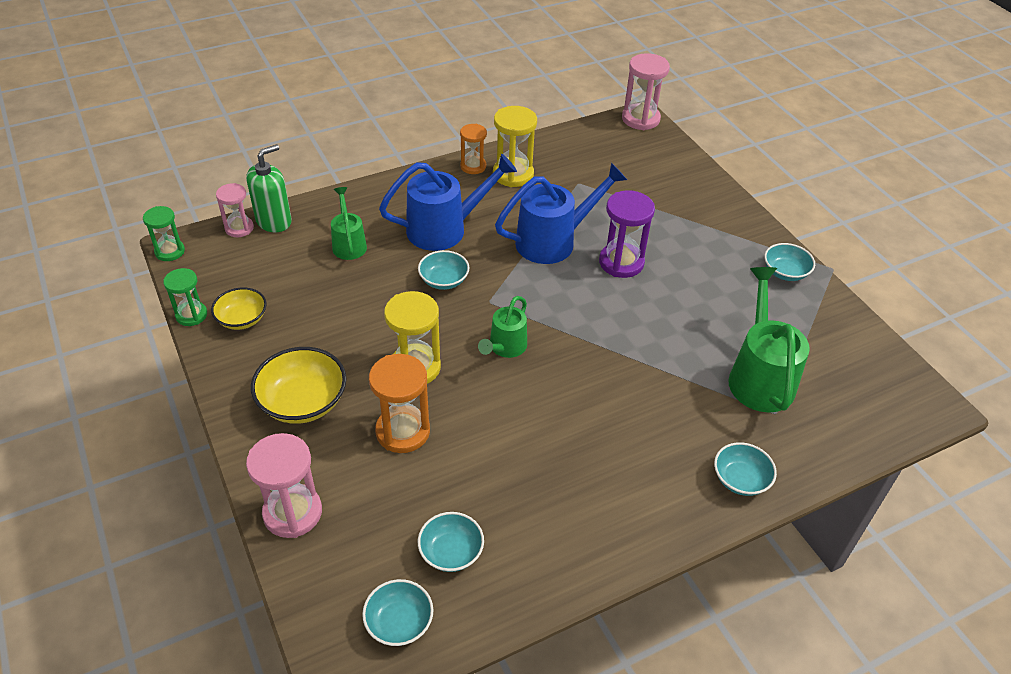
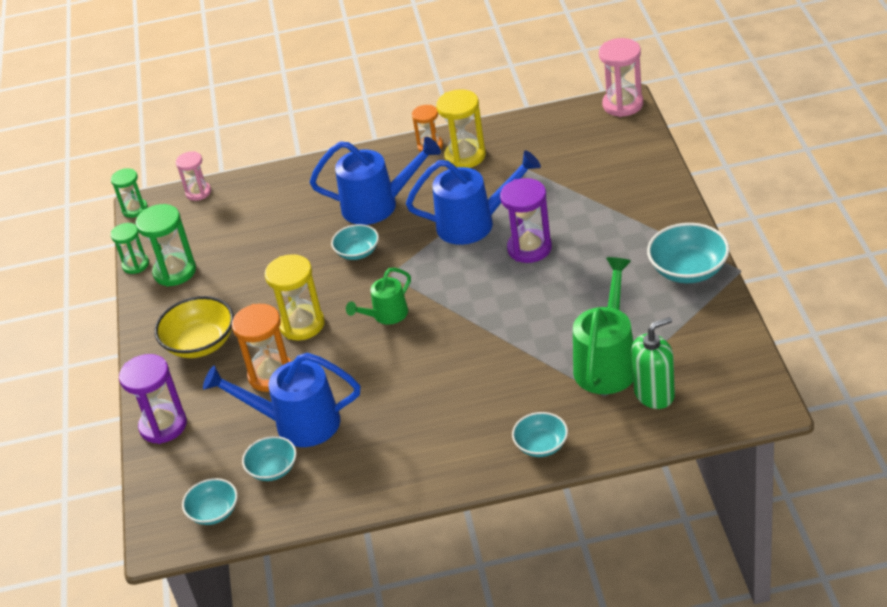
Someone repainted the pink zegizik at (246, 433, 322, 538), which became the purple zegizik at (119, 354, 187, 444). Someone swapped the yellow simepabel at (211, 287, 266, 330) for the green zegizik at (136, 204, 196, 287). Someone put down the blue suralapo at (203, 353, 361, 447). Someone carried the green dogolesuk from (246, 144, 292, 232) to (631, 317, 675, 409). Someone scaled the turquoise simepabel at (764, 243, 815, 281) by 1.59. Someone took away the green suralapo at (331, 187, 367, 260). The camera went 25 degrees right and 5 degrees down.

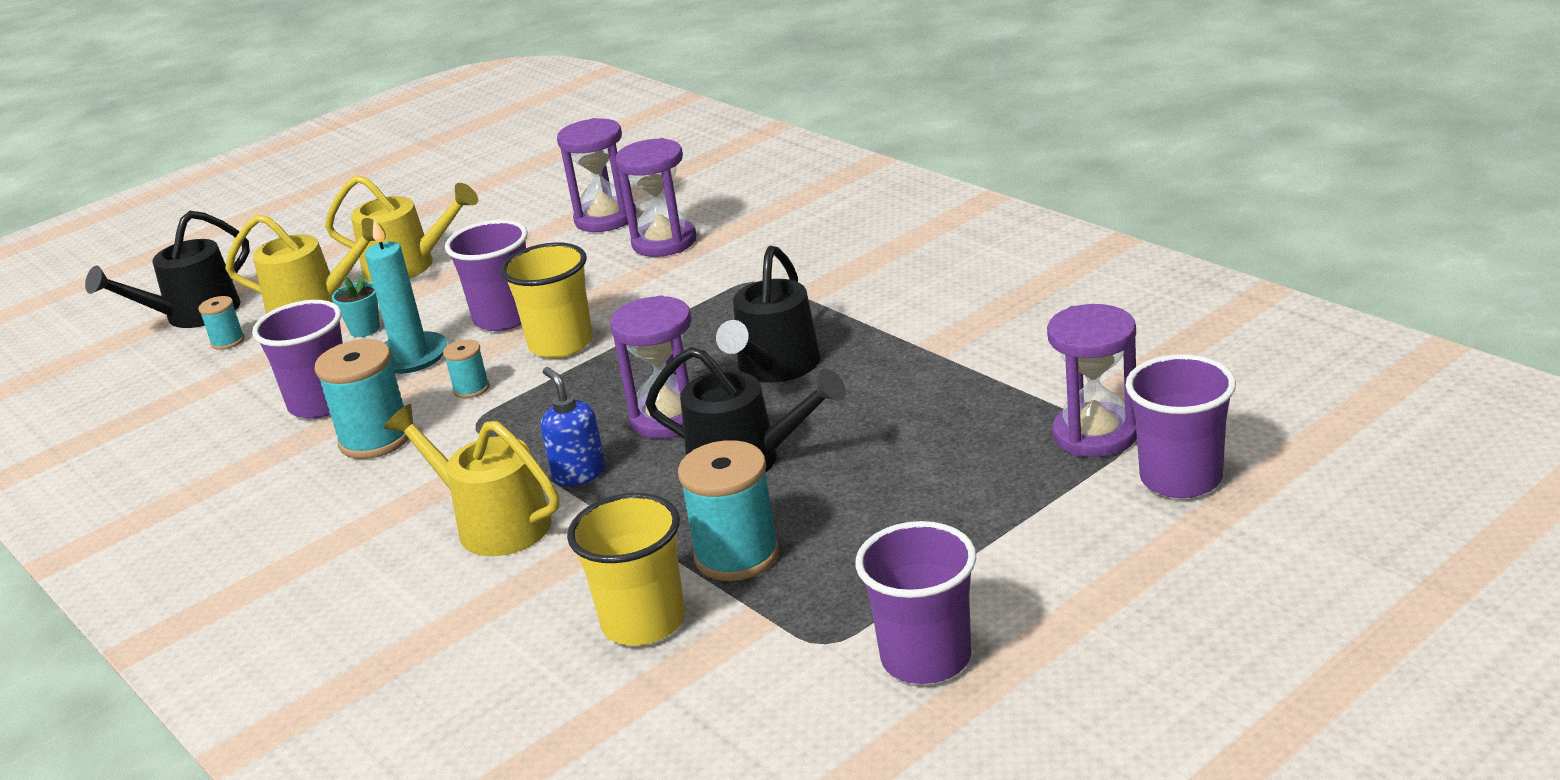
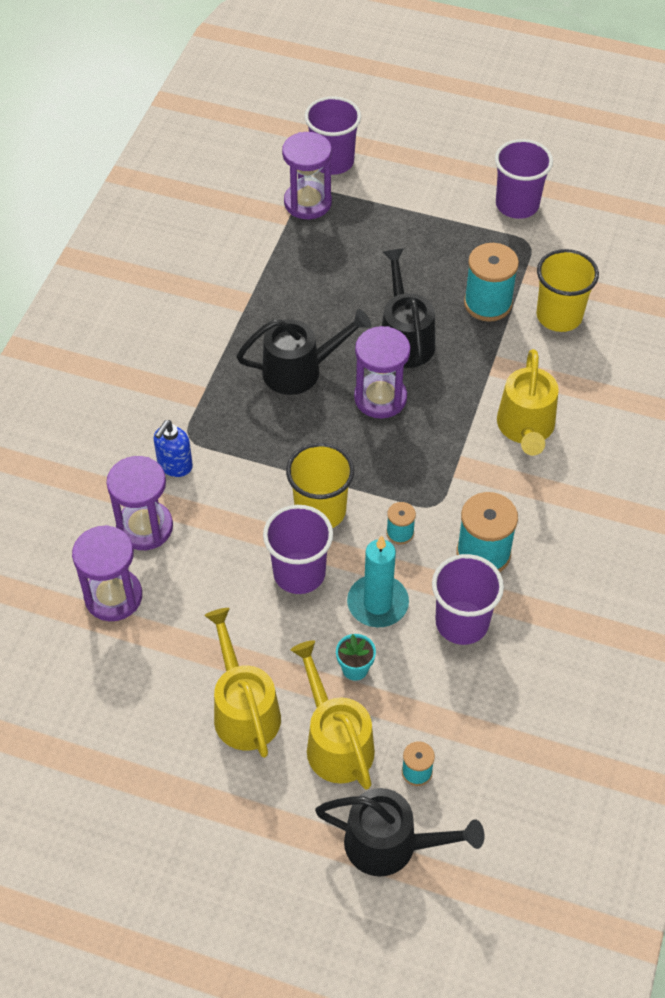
Someone carried the blue dogolesuk from (541, 367, 605, 486) to (153, 420, 193, 477). The camera went 125 degrees left and 25 degrees up.

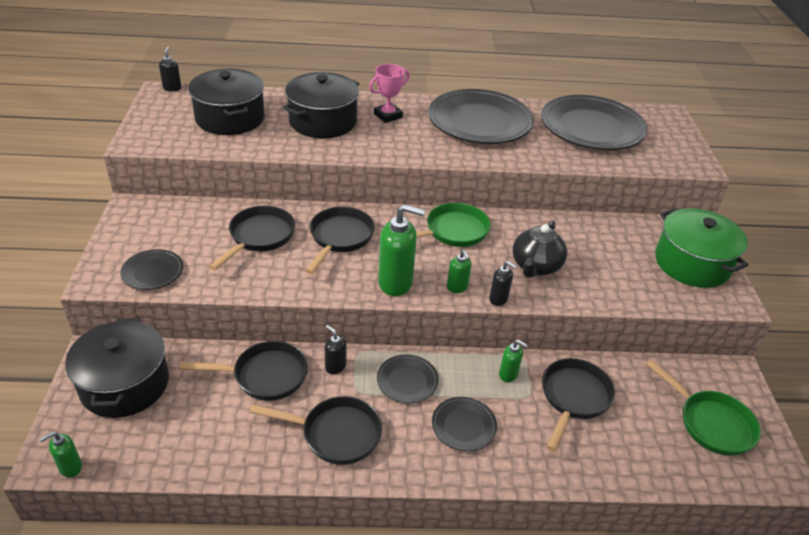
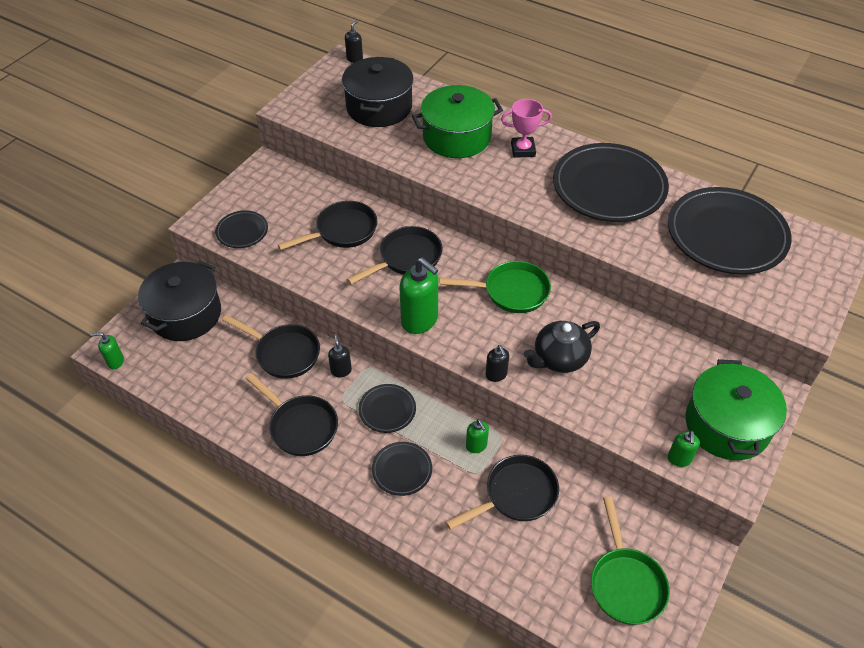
Someone repainted the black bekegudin at (283, 72, 360, 138), which became the green bekegudin at (412, 85, 503, 158). Someone carried the green dogolesuk from (447, 250, 472, 293) to (668, 431, 700, 467). The camera went 35 degrees right and 10 degrees up.

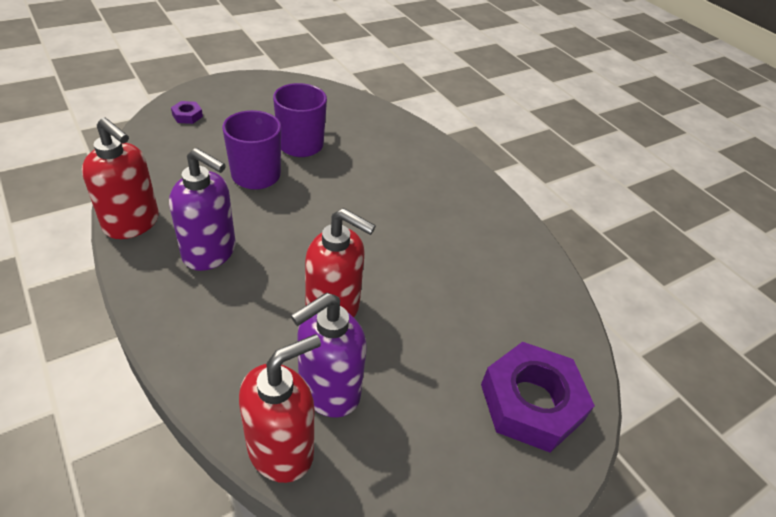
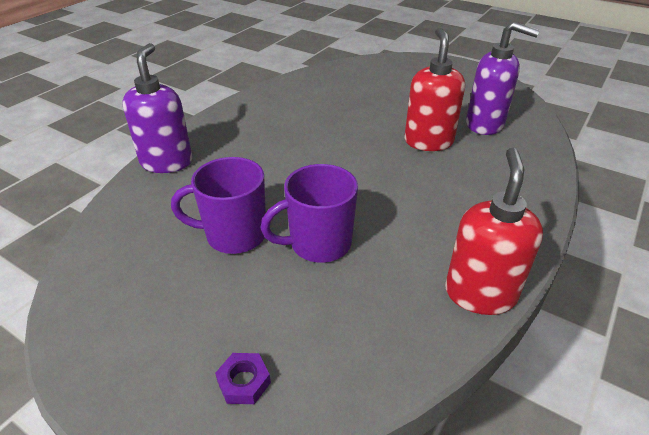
Someone carried the purple dogolesuk from (169, 148, 236, 271) to (122, 43, 192, 173). Someone took away the red dogolesuk at (239, 334, 321, 483). Someone took away the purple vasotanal at (481, 342, 595, 452). The camera went 110 degrees left and 5 degrees down.

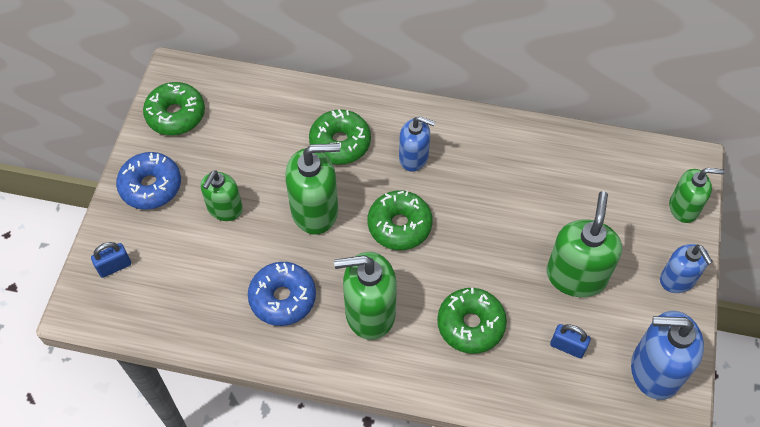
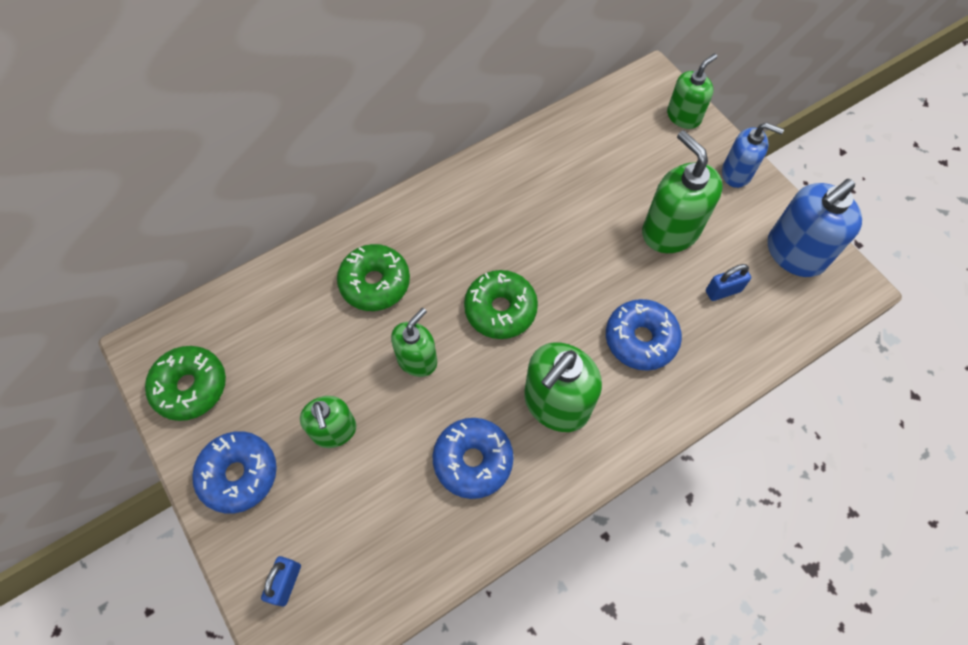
Someone scaled the green dogolesuk at (285, 143, 340, 235) by 0.63. Someone repainted the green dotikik at (437, 288, 507, 354), which became the blue dotikik at (606, 299, 682, 371). Someone took away the blue dogolesuk at (399, 116, 435, 172). The camera went 45 degrees left and 5 degrees up.

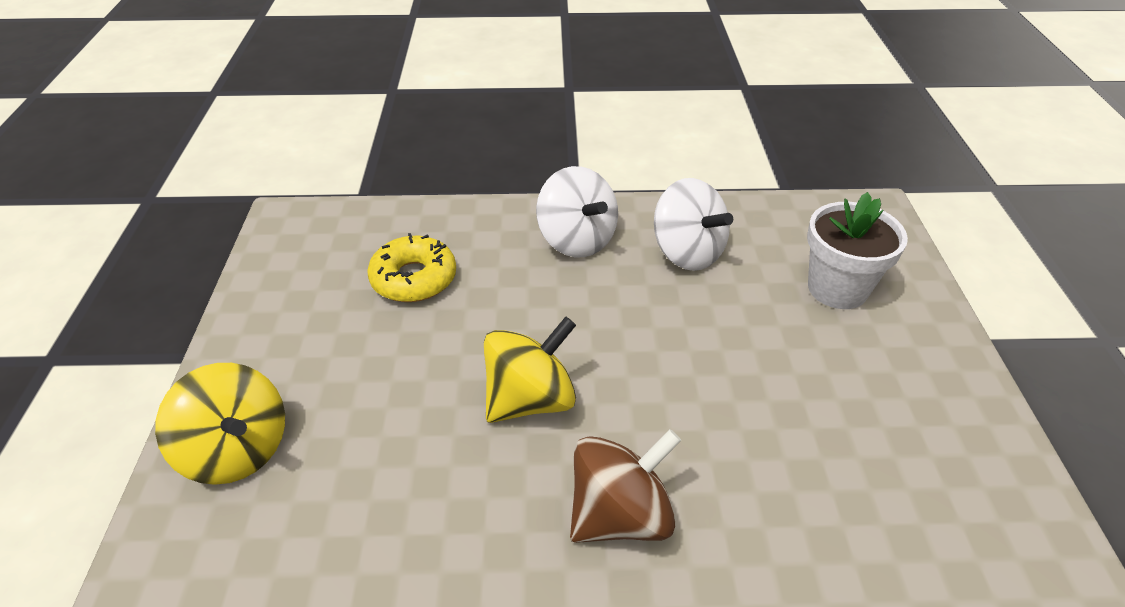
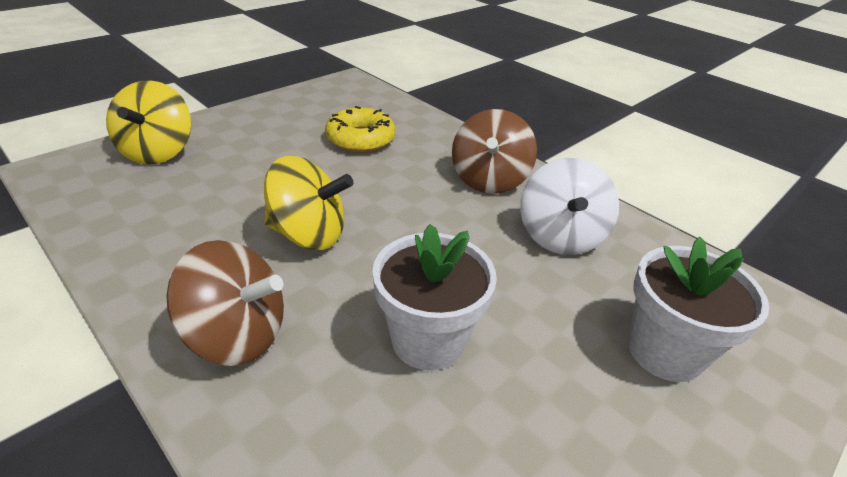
Someone put down the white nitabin at (372, 224, 497, 370). Someone repainted the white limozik at (536, 166, 618, 258), which became the brown limozik at (452, 109, 537, 194). The camera went 45 degrees right and 5 degrees down.

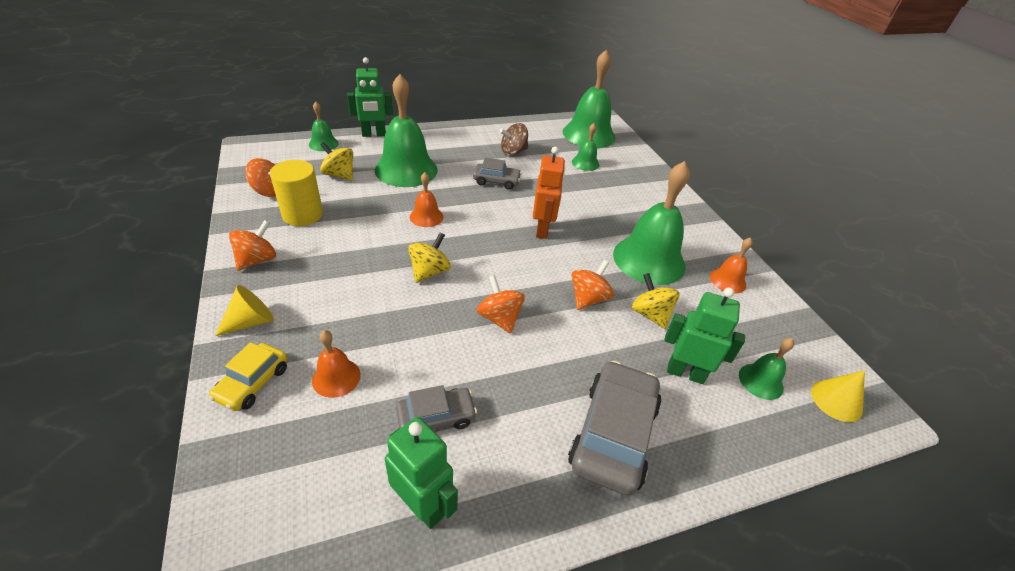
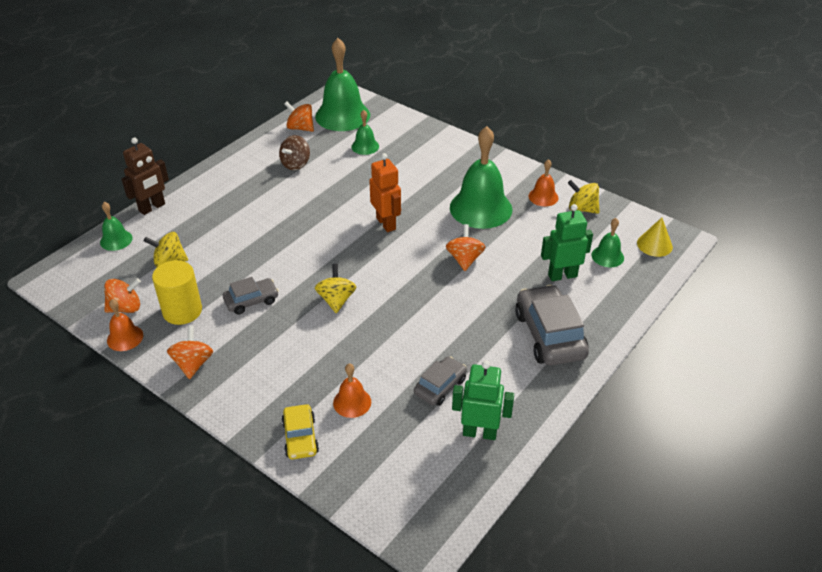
Someone carried the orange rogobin from (410, 172, 443, 227) to (107, 299, 143, 351). Someone repainted the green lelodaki at (347, 57, 393, 137), which became the brown lelodaki at (122, 137, 169, 215). Someone carried the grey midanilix from (473, 158, 522, 190) to (223, 277, 279, 315). Someone carried the orange limozik from (477, 275, 525, 334) to (284, 101, 314, 132). Someone carried the yellow limozik from (632, 273, 680, 329) to (568, 180, 600, 214). Someone took away the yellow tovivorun at (215, 285, 274, 336). Someone took away the green rogobin at (375, 74, 438, 187). The camera went 30 degrees left and 0 degrees up.

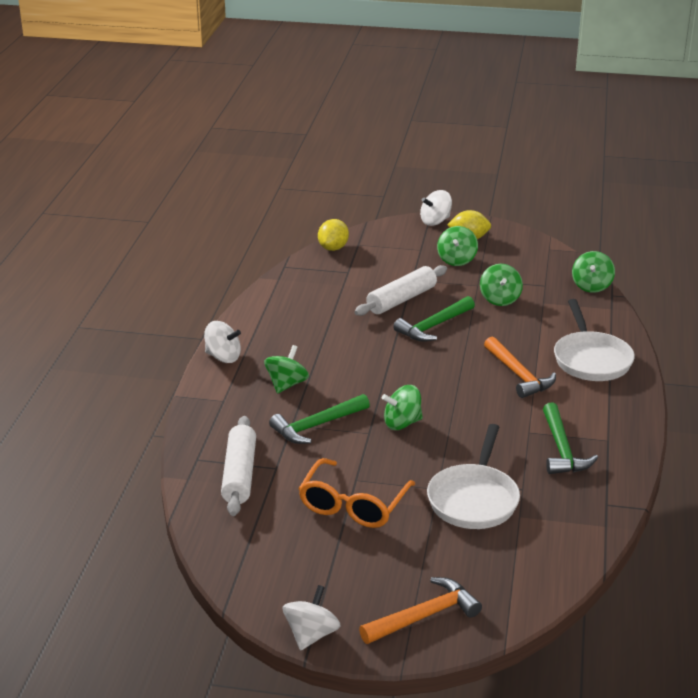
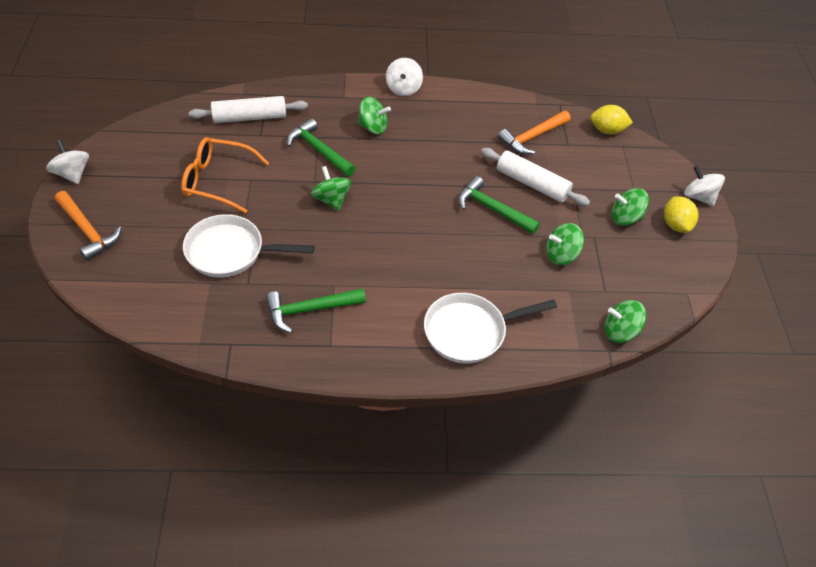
Someone rotated the white limozik at (283, 585, 341, 651) by 135 degrees counterclockwise. Someone carried the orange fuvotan from (484, 336, 556, 398) to (498, 111, 570, 155). The camera went 75 degrees right and 20 degrees up.

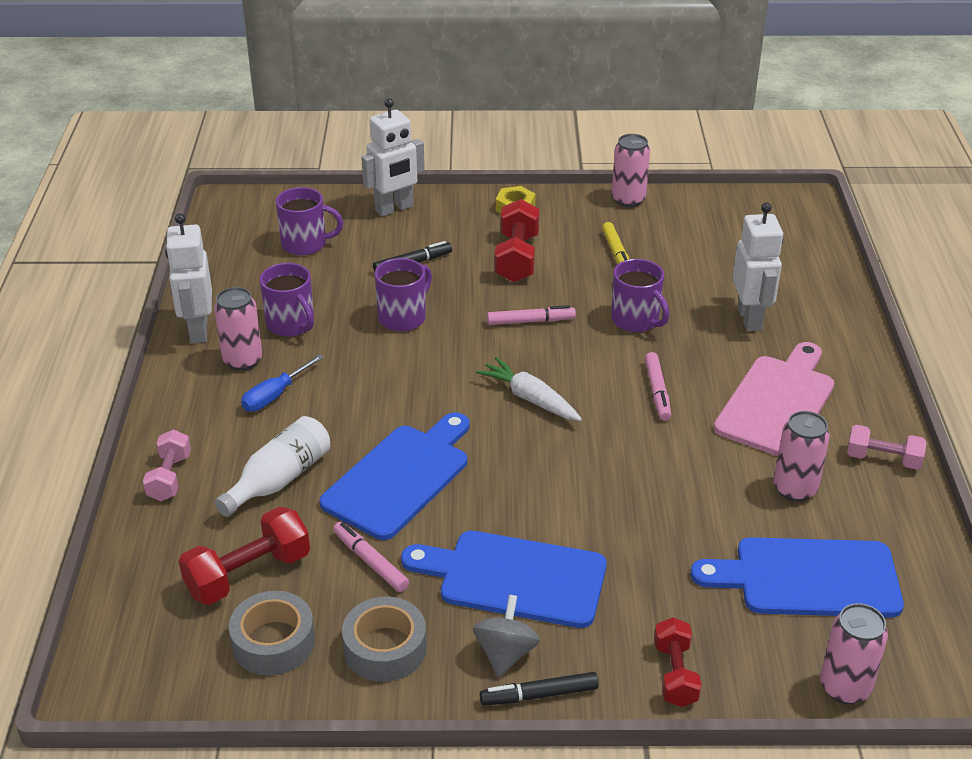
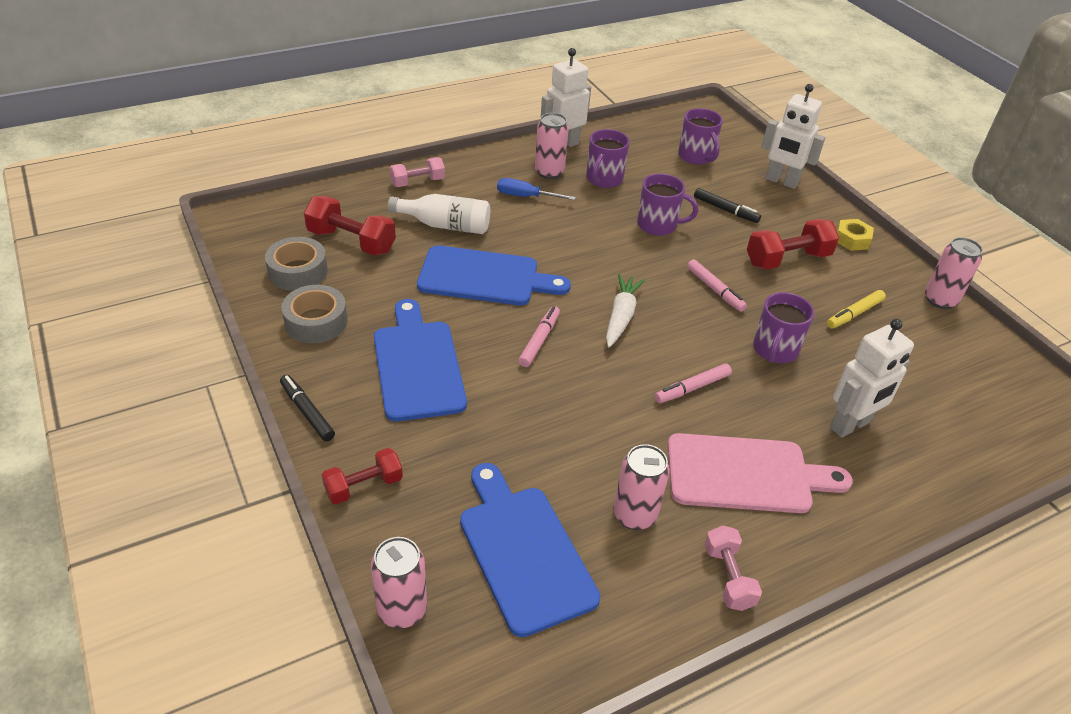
Someone carried the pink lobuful from (333, 522, 409, 592) to (518, 306, 560, 367). Someone took away the grey limozik at (473, 595, 540, 678). The camera went 60 degrees right and 5 degrees up.

